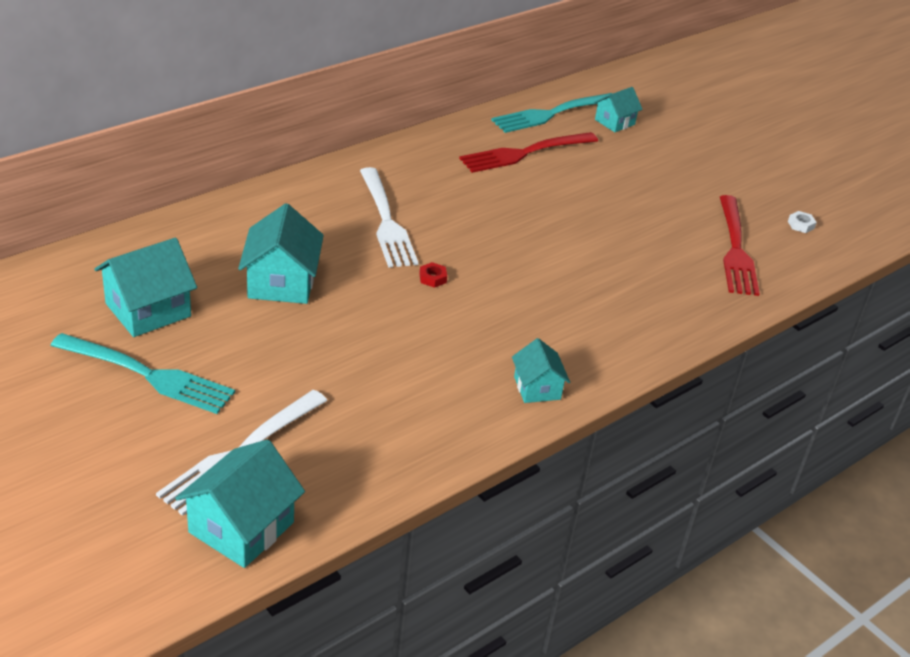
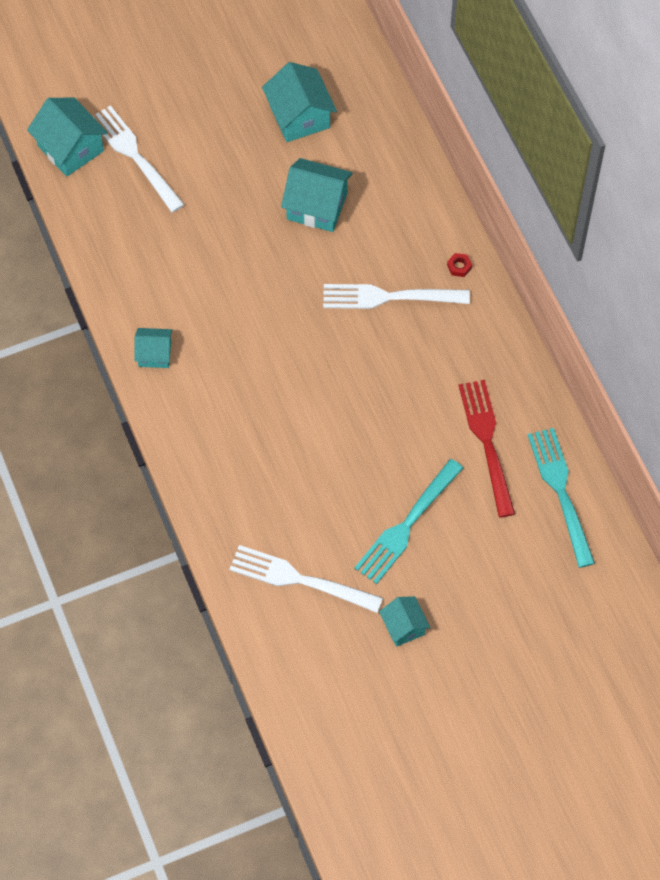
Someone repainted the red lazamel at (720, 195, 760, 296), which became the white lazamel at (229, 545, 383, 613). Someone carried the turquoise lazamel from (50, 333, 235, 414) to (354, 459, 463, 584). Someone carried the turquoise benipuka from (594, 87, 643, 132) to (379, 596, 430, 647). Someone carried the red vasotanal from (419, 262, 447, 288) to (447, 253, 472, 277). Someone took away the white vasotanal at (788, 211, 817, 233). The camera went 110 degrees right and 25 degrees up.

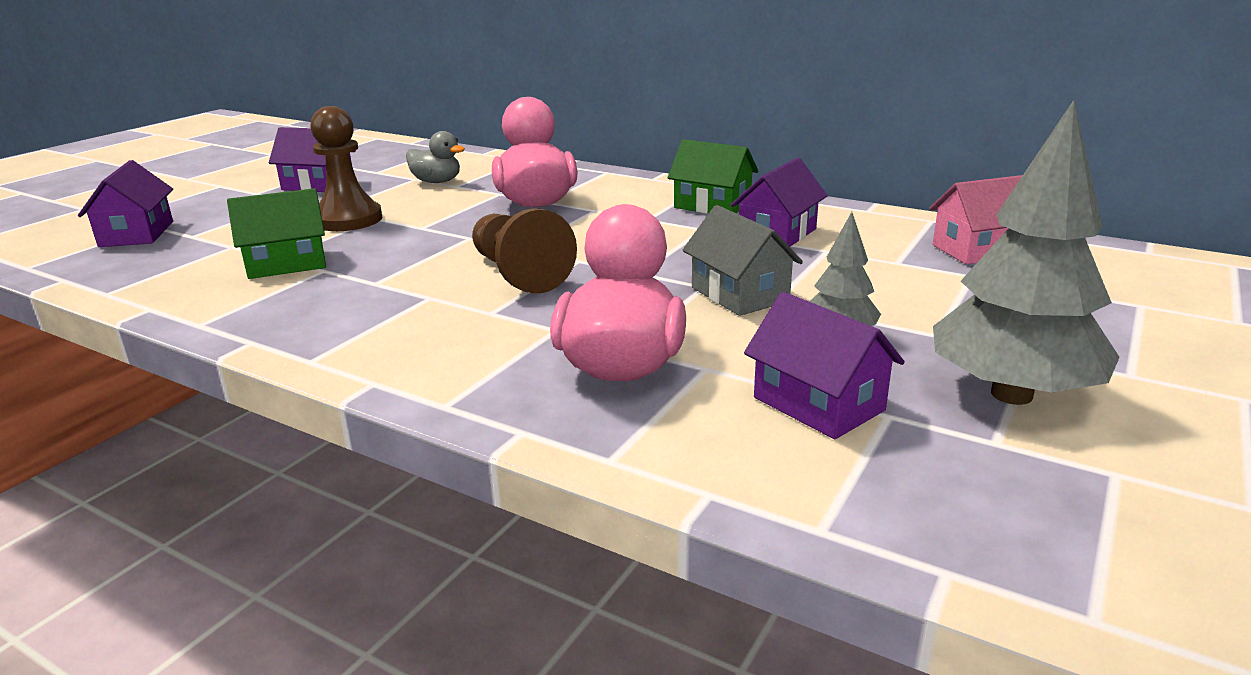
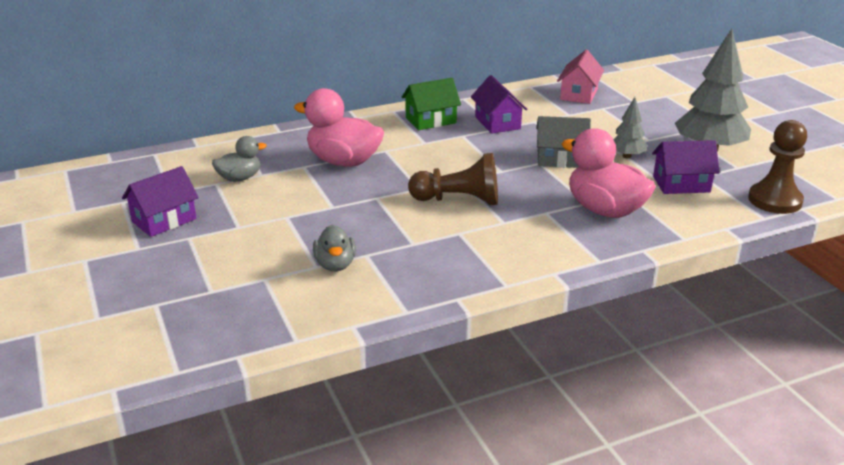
Someone swapped the green benipuka at (227, 188, 326, 279) for the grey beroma at (313, 225, 356, 271). Someone carried the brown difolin from (310, 106, 382, 231) to (748, 120, 807, 214). Someone took away the purple benipuka at (78, 160, 173, 247). The camera went 55 degrees left and 5 degrees up.

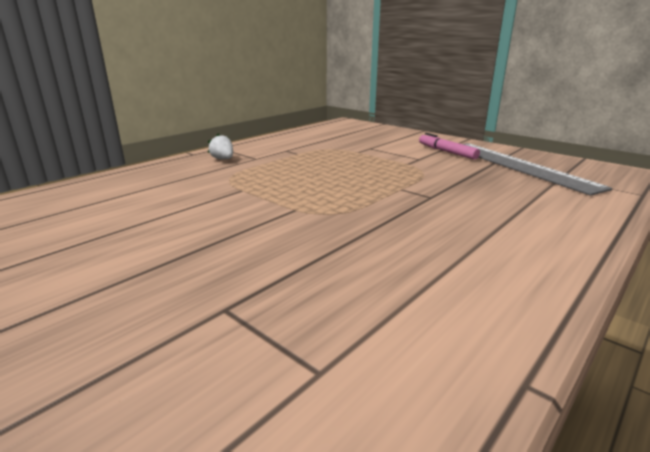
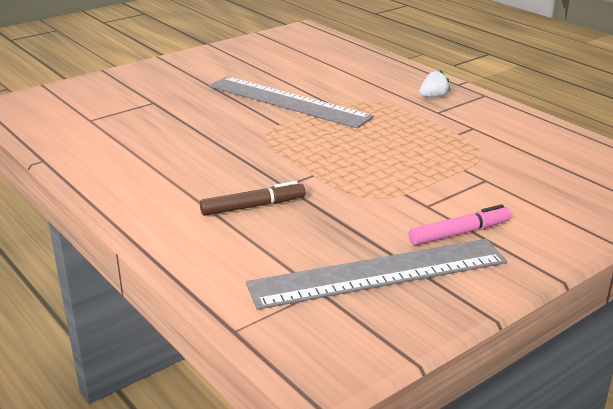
Someone put down the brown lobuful at (200, 181, 305, 216). Someone put down the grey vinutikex at (209, 76, 374, 128). The camera went 100 degrees right and 5 degrees up.

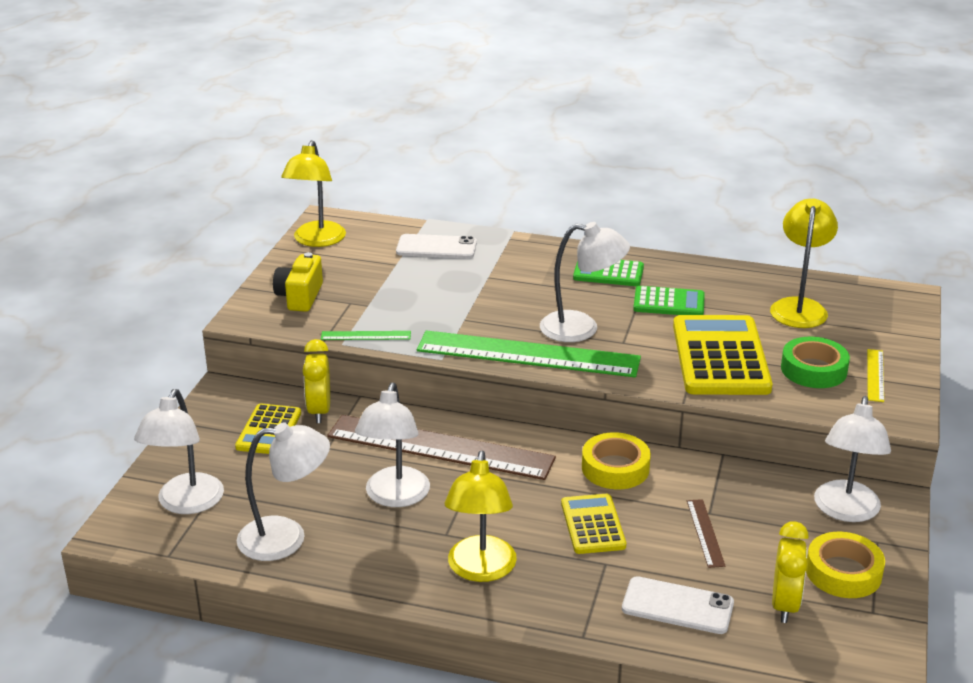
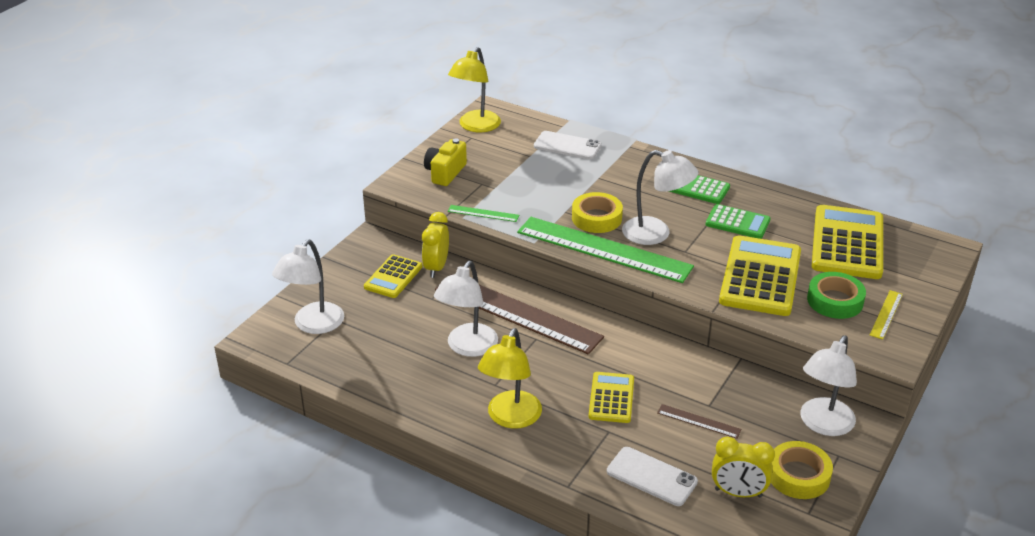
Someone carried the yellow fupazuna from (582, 432, 651, 489) to (572, 192, 623, 233). Someone rotated the brown vinutikex at (687, 499, 725, 568) by 75 degrees counterclockwise. Someone rotated the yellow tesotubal at (772, 521, 809, 623) by 75 degrees clockwise. Someone swapped the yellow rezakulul at (770, 199, 838, 328) for the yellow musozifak at (811, 205, 883, 279). Someone took away the white rezakulul at (236, 422, 330, 561). The camera went 15 degrees right and 5 degrees up.

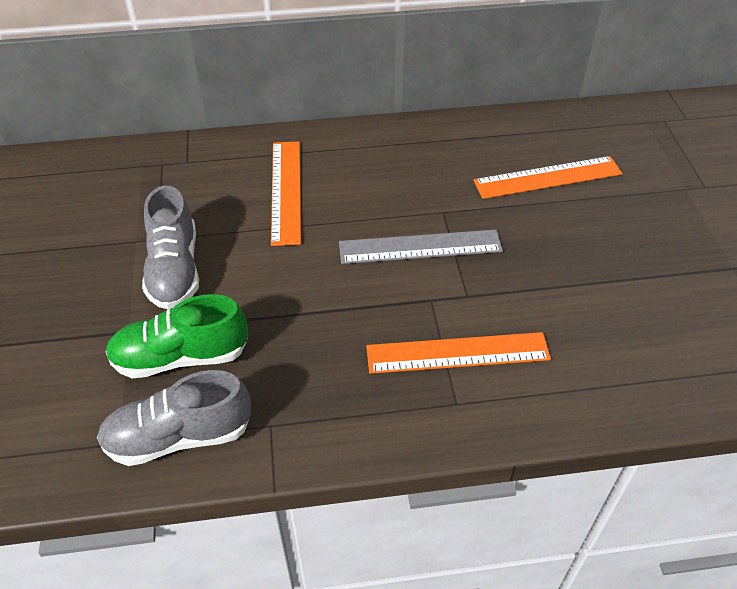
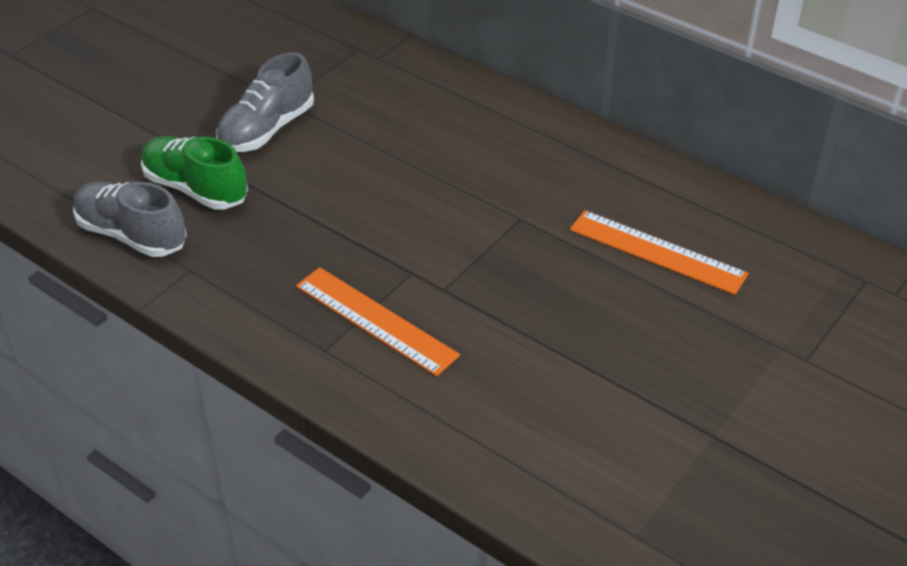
Someone took away the orange vinutikex at (271, 141, 301, 246). Someone took away the grey vinutikex at (339, 230, 503, 264). The camera went 45 degrees right and 5 degrees down.

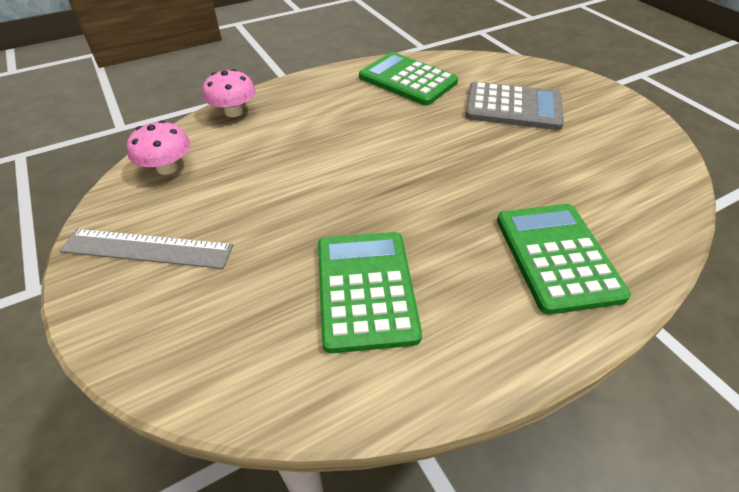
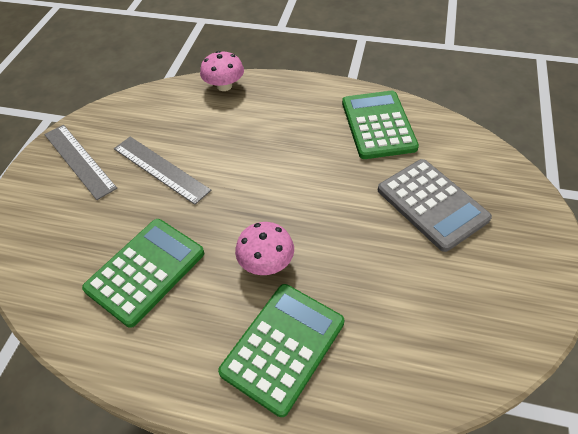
Someone put down the grey vinutikex at (114, 137, 211, 205). Someone carried the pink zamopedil from (127, 120, 191, 175) to (235, 222, 294, 275). The camera went 45 degrees right and 5 degrees up.

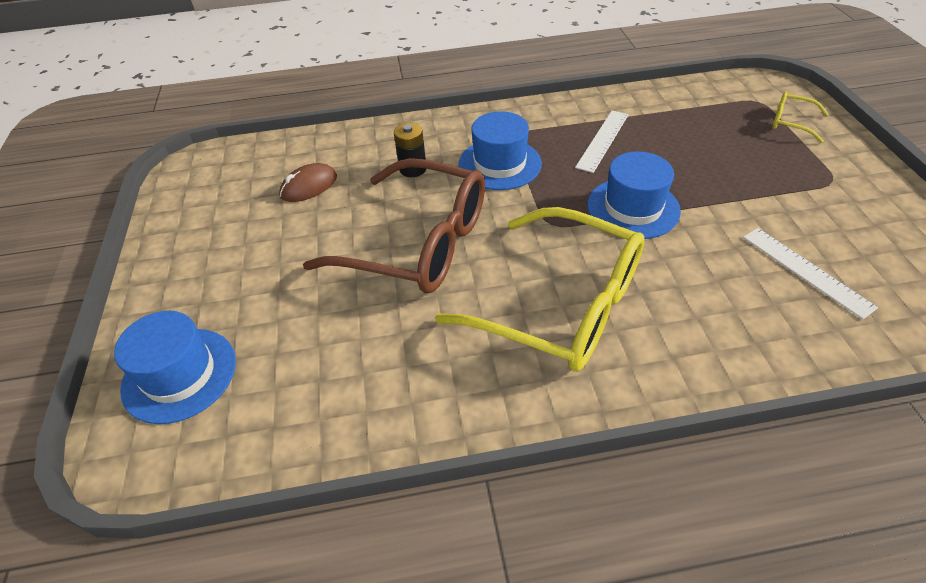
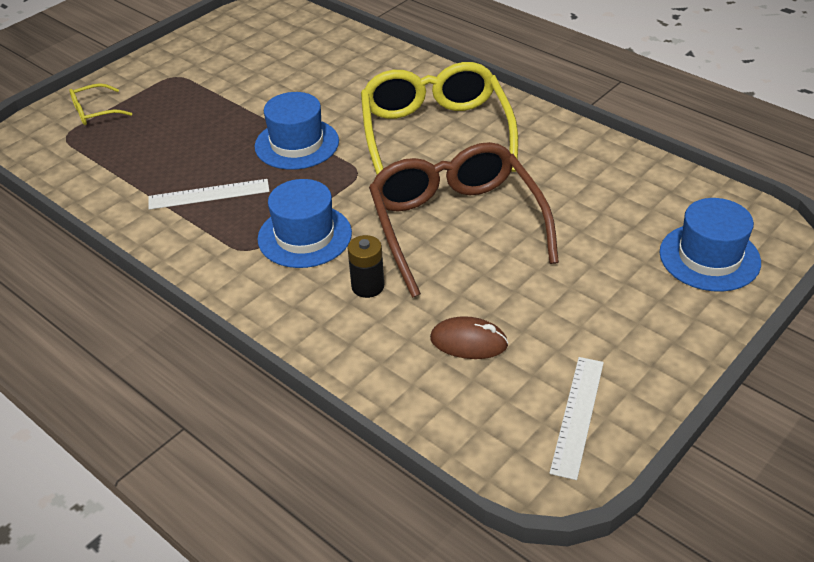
Someone rotated the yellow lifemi at (772, 92, 829, 143) by 75 degrees clockwise. Someone carried the white vinutikex from (743, 228, 878, 319) to (549, 357, 604, 480). The camera went 130 degrees left and 5 degrees down.

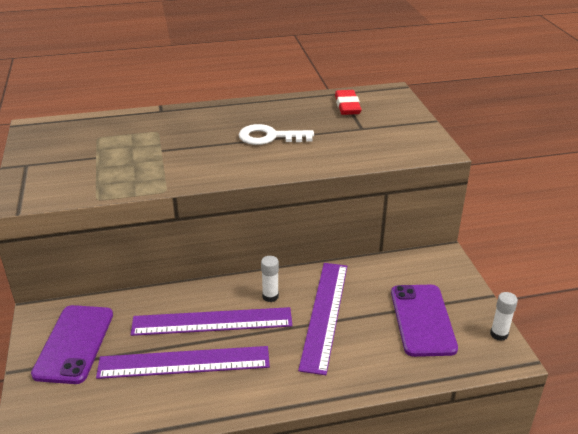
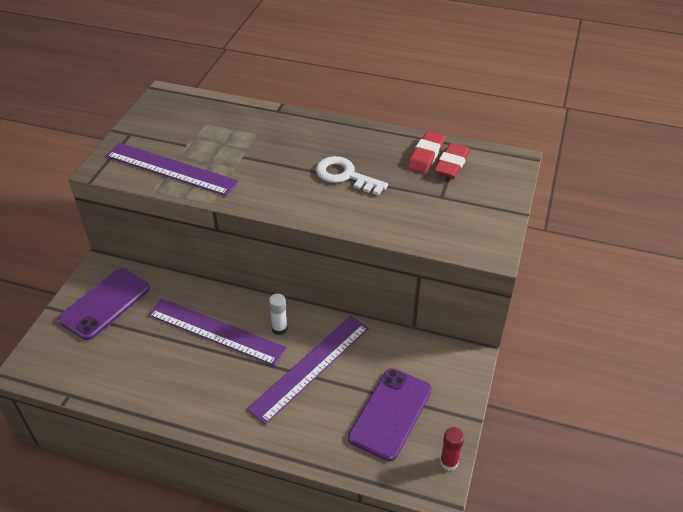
Someone carried the purple vinutikex from (96, 346, 270, 379) to (106, 143, 239, 196). Someone put down the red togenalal at (407, 131, 445, 174). Someone repainted the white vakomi at (490, 292, 518, 341), which became the red vakomi at (440, 427, 464, 471). The camera went 30 degrees right and 10 degrees up.

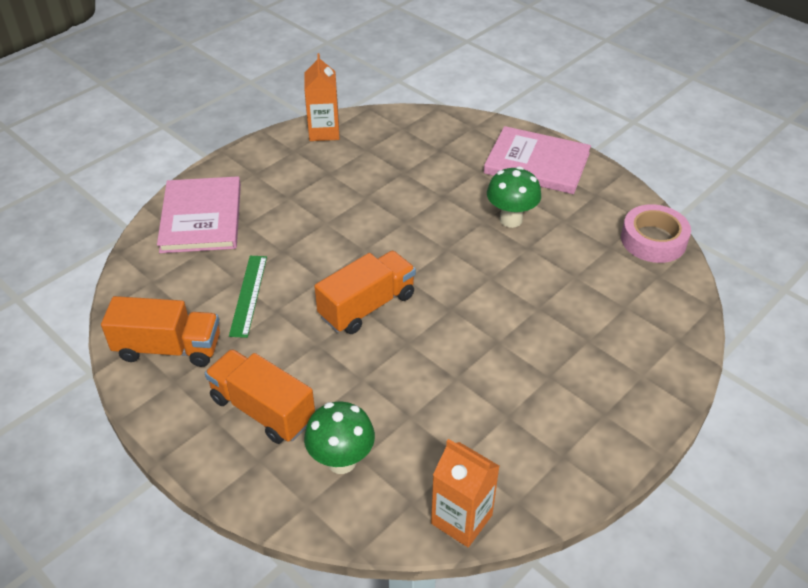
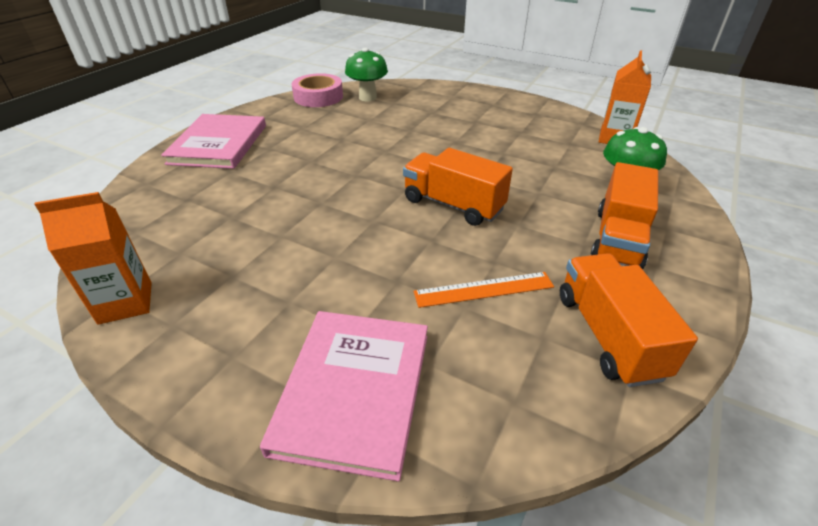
Someone rotated the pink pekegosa at (157, 176, 241, 253) by 60 degrees counterclockwise. Someone carried the green zamopedil from (487, 166, 541, 228) to (345, 48, 388, 101). Someone repainted the green vinutikex at (229, 256, 267, 338), which became the orange vinutikex at (414, 272, 554, 308). The camera went 105 degrees left and 5 degrees down.

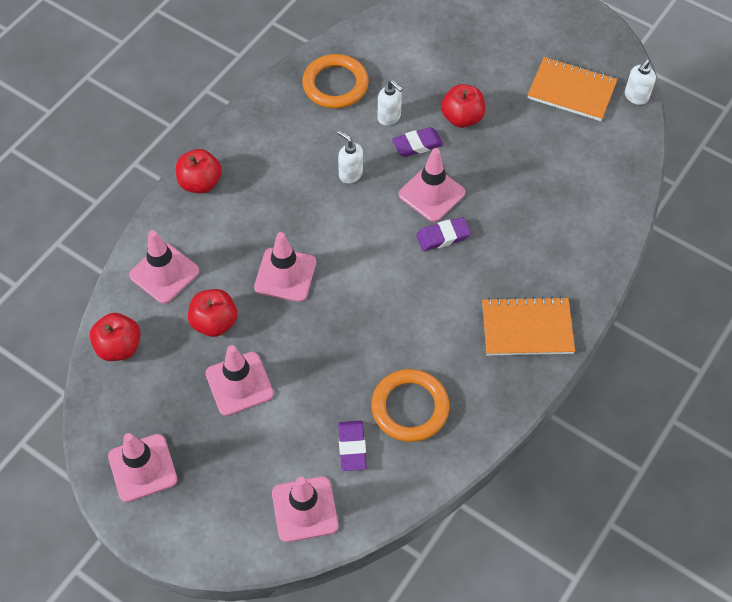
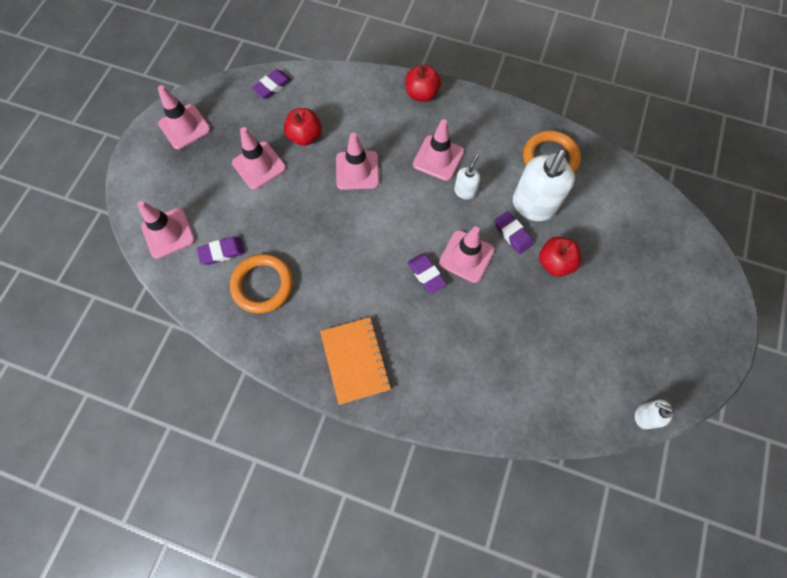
Someone swapped the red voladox at (90, 313, 141, 361) for the purple togenalal at (252, 69, 291, 99). Someone carried the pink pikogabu from (129, 230, 199, 304) to (413, 119, 464, 181). Someone scaled the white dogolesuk at (378, 80, 403, 126) by 1.98. Someone took away the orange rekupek at (528, 57, 617, 121). The camera went 75 degrees right and 10 degrees up.

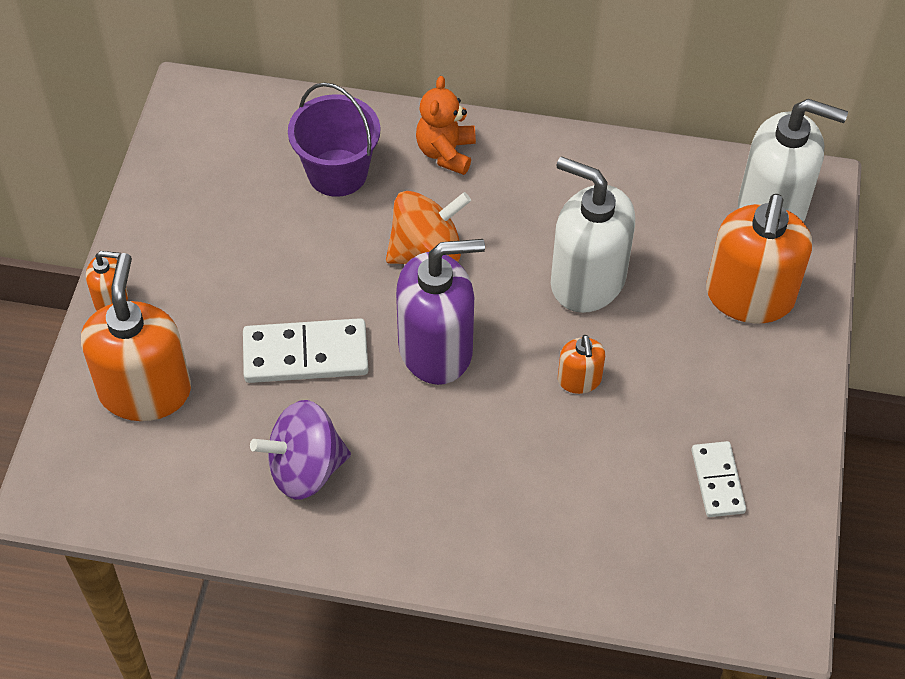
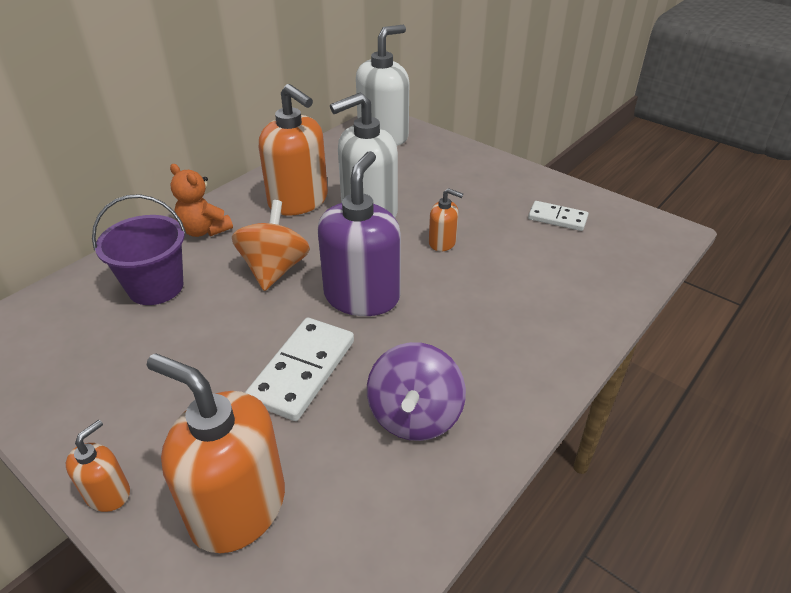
Someone carried the orange dogolesuk from (706, 194, 812, 323) to (259, 84, 328, 216). The camera went 60 degrees left and 15 degrees down.

